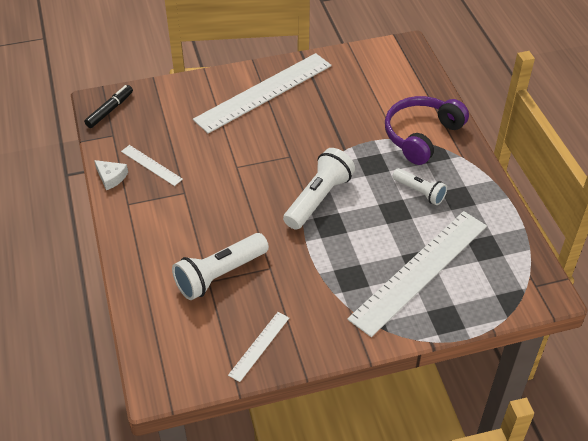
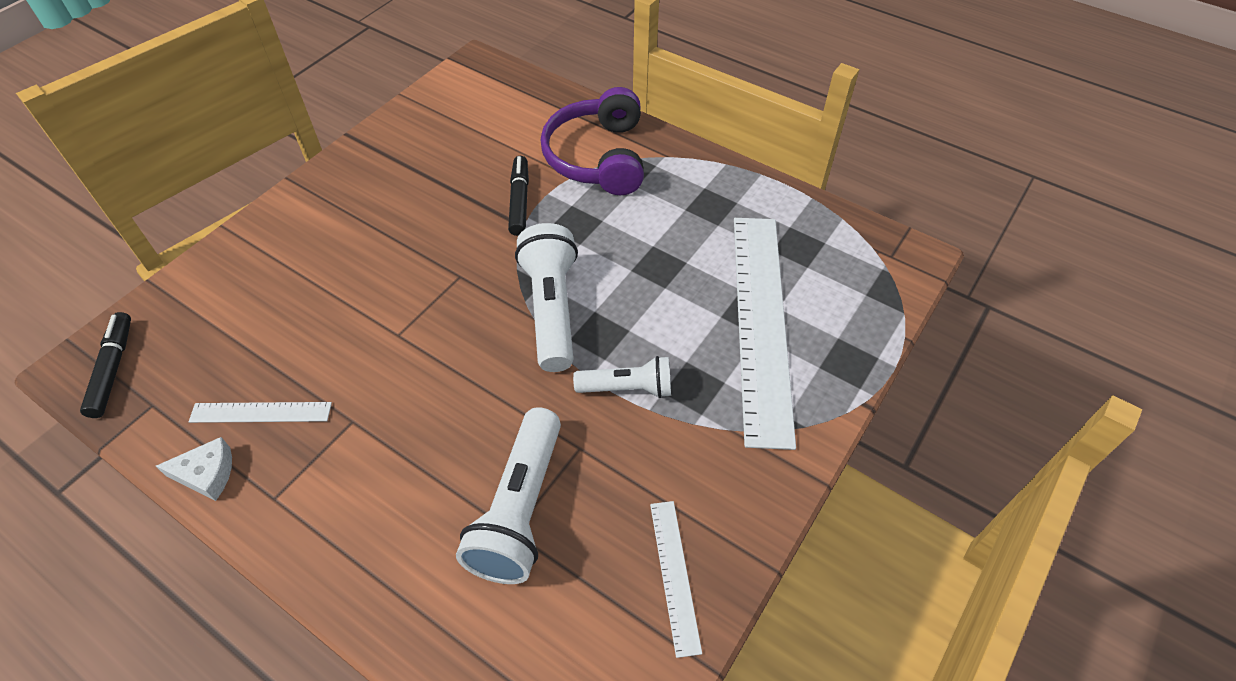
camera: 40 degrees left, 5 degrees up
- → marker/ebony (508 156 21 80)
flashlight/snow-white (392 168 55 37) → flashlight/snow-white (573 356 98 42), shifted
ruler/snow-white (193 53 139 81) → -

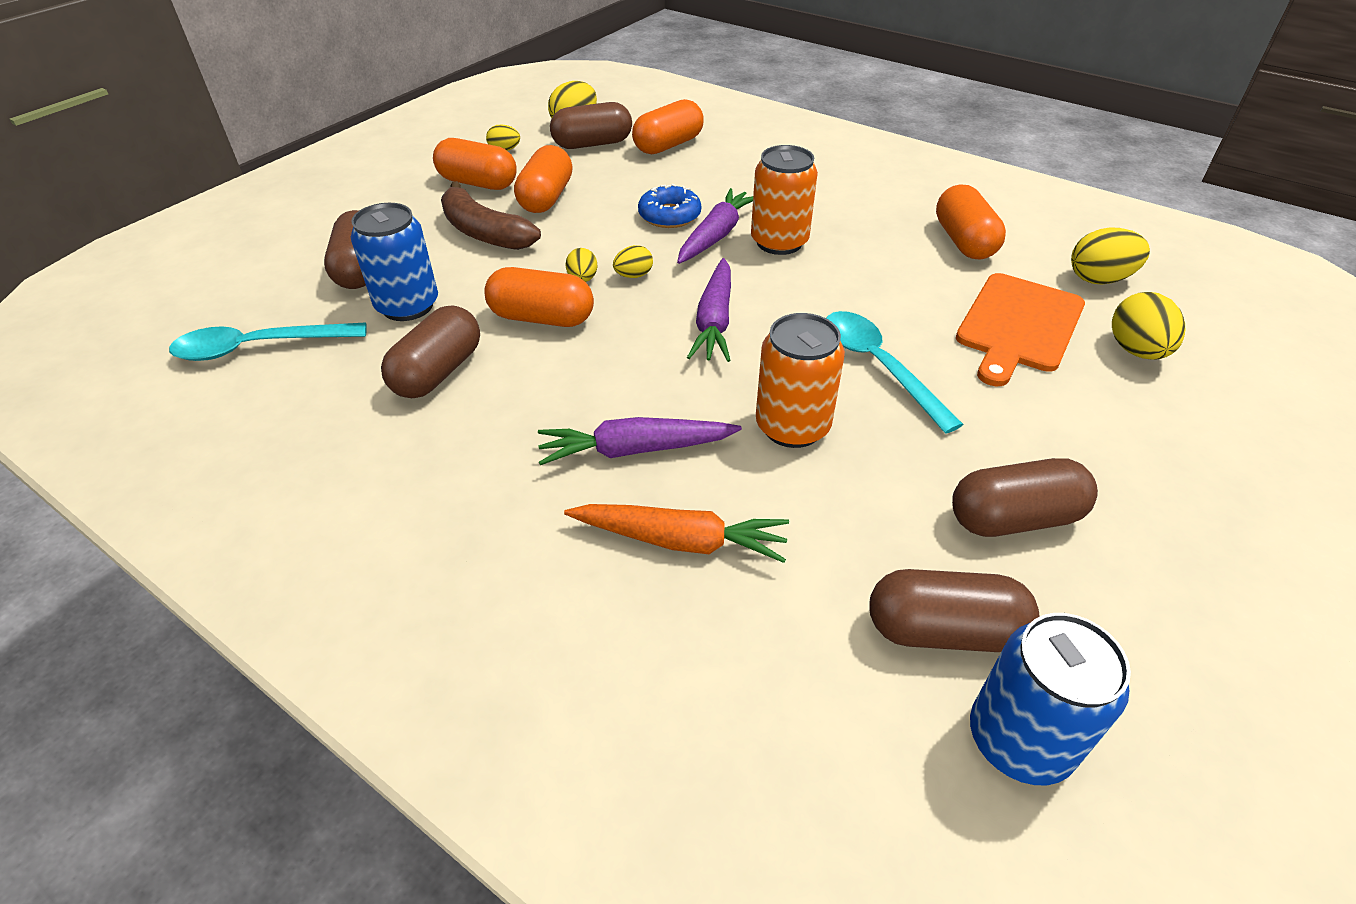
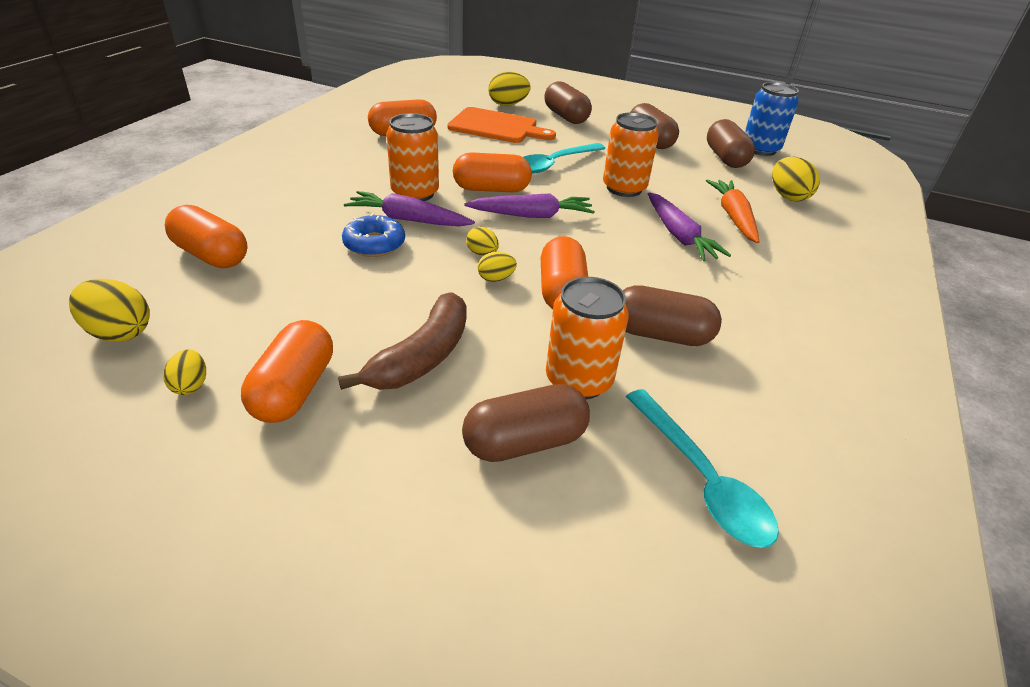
camera: 105 degrees left, 5 degrees down
pill shape/bright orange (514 145 59 68) → pill shape/bright orange (453 152 79 40), shifted
pill shape/russet (550 102 82 47) → pill shape/russet (544 81 48 43), shifted
can/blue (351 203 87 118) → can/bright orange (546 277 83 122)
toy egg/yellow (1071 227 79 58) → toy egg/yellow (772 157 48 44), shifted

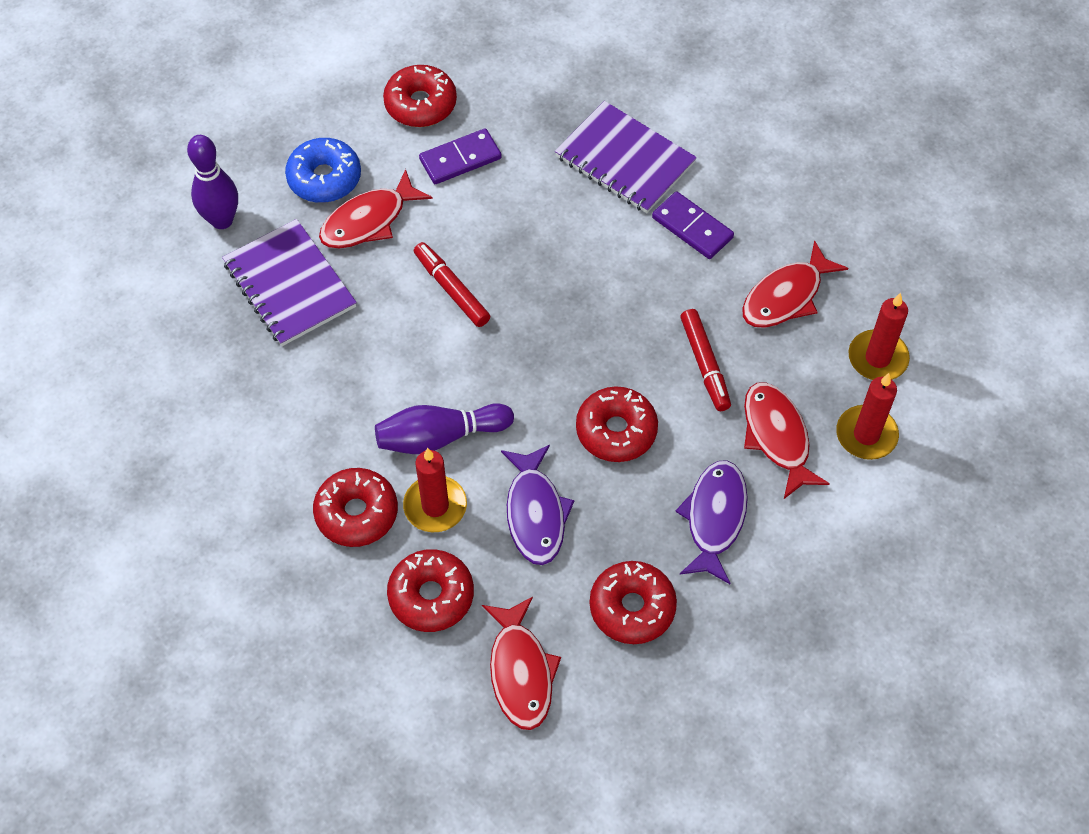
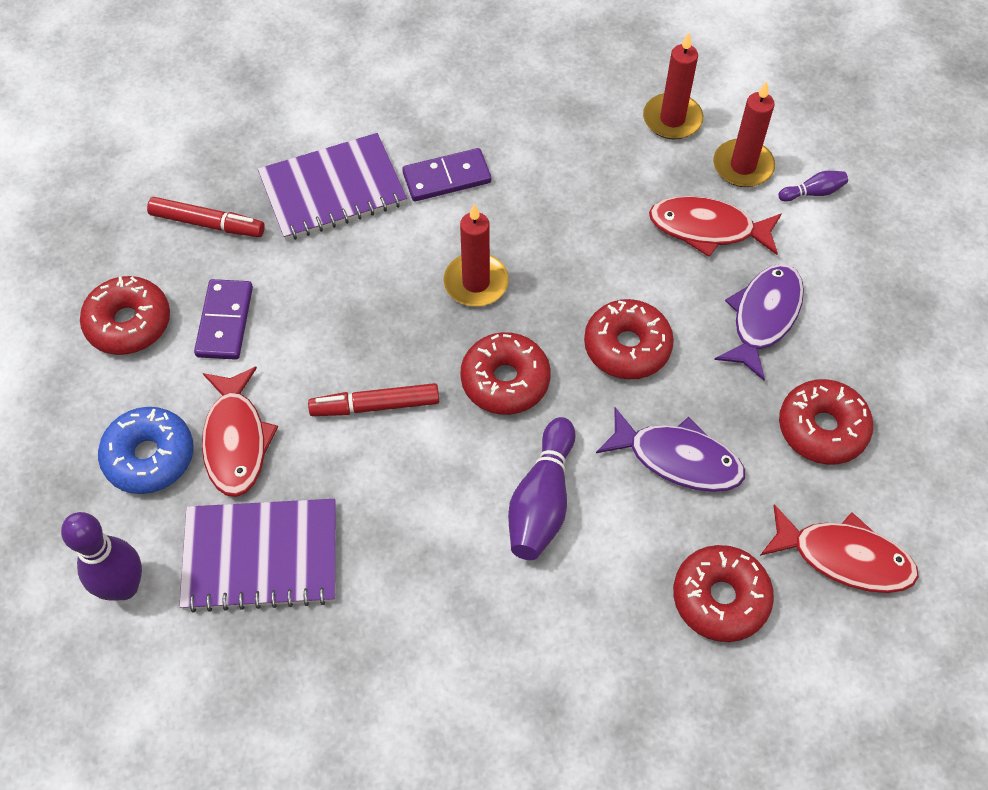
camera: 60 degrees left, 0 degrees up
marker/scarlet (680 309 51 102) → marker/scarlet (147 197 118 40), shifted
pillar candle/scarlet (403 448 64 84) → pillar candle/scarlet (443 204 66 102), shifted
doughnut/scarlet (313 468 85 79) → doughnut/scarlet (460 332 91 83), shifted
fish figure/royal purple (675 460 73 124) → fish figure/royal purple (715 264 89 116), 75 degrees clockwise
- → tenpin/royal purple (778 171 70 31)
fish figure/scarlet (742 240 106 88) → -

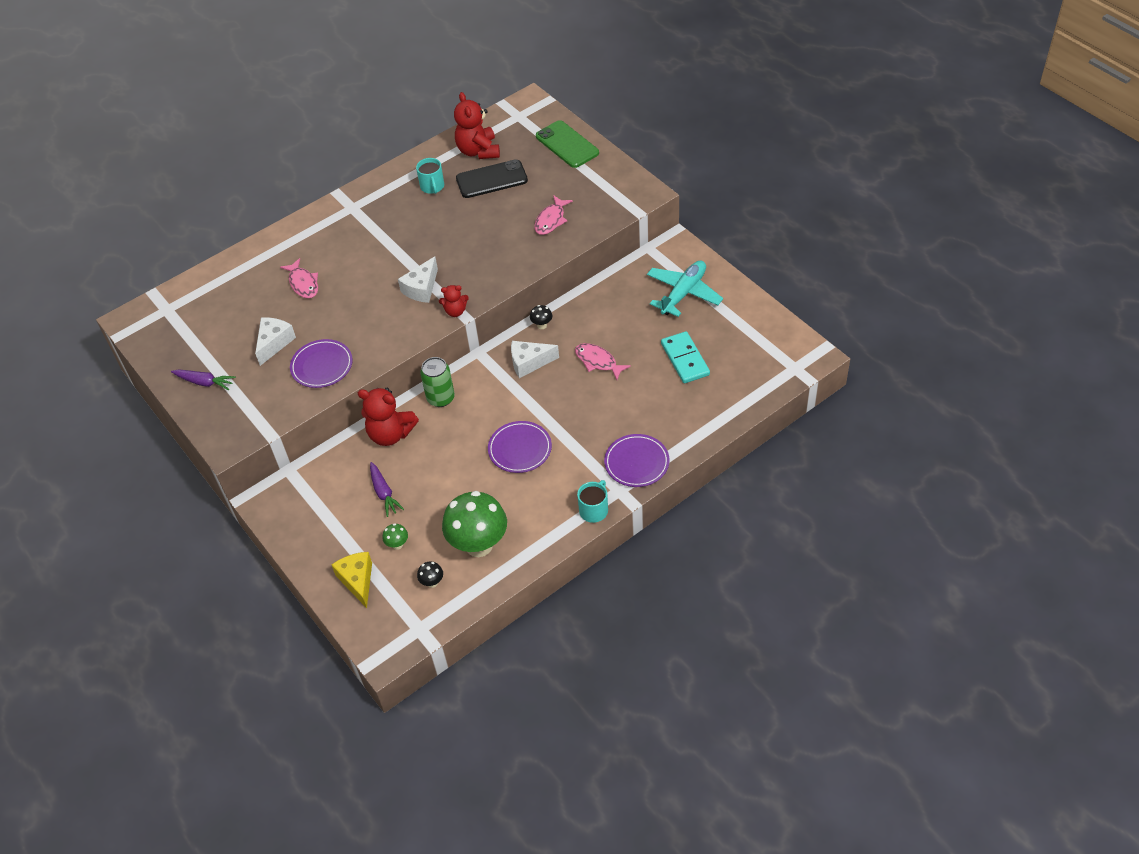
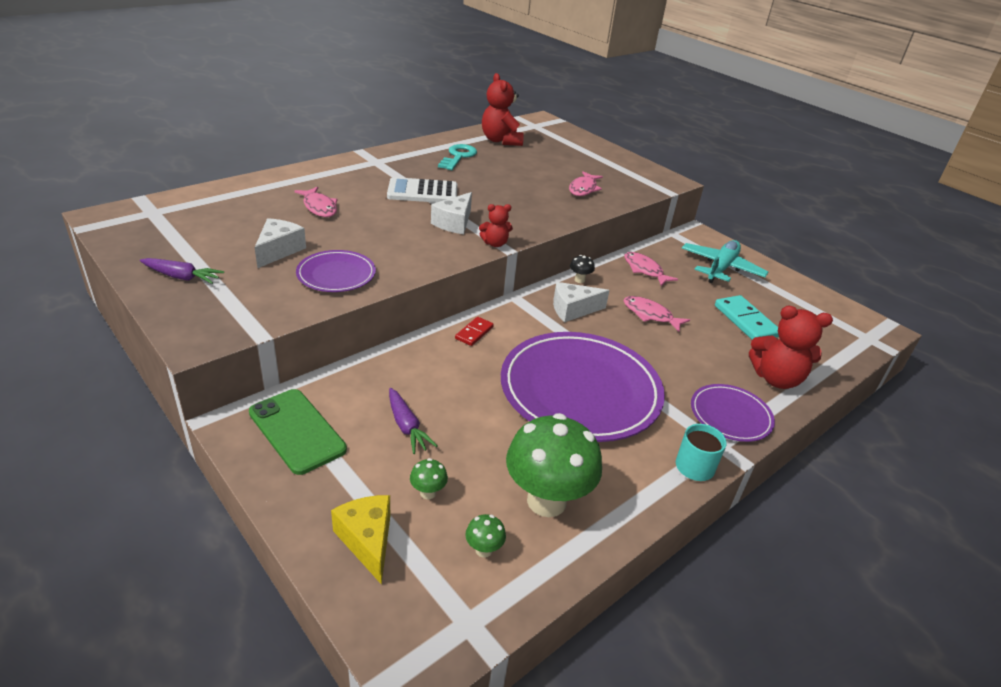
camera: 10 degrees left, 15 degrees down
mobile phone/leaf-green (536 120 63 48) → mobile phone/leaf-green (249 389 98 86), shifted
- → adding machine/snow-white (387 177 70 25)
mug/aqua (416 158 28 36) → key/aqua (438 144 39 26)
can/leaf-green (420 357 35 50) → domino piece/scarlet (455 317 39 29)
mushroom/ebony (417 561 26 27) → mushroom/leaf-green (465 514 41 44)
flat dish/royal purple (488 421 64 52) → flat dish/royal purple (501 332 164 110), x2.01
- → fish figure/rosy (624 252 54 34)
teddy bear/scarlet (358 388 61 58) → teddy bear/scarlet (749 306 84 83), shifted
mobile phone/ebony (456 159 72 39) → -

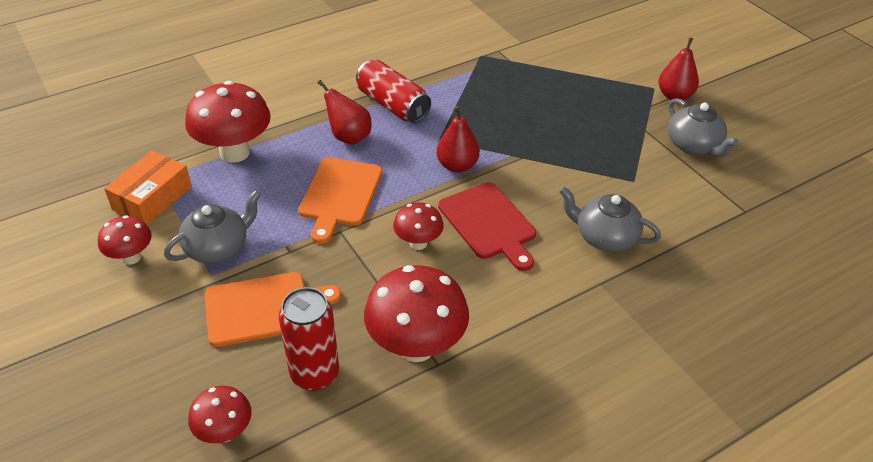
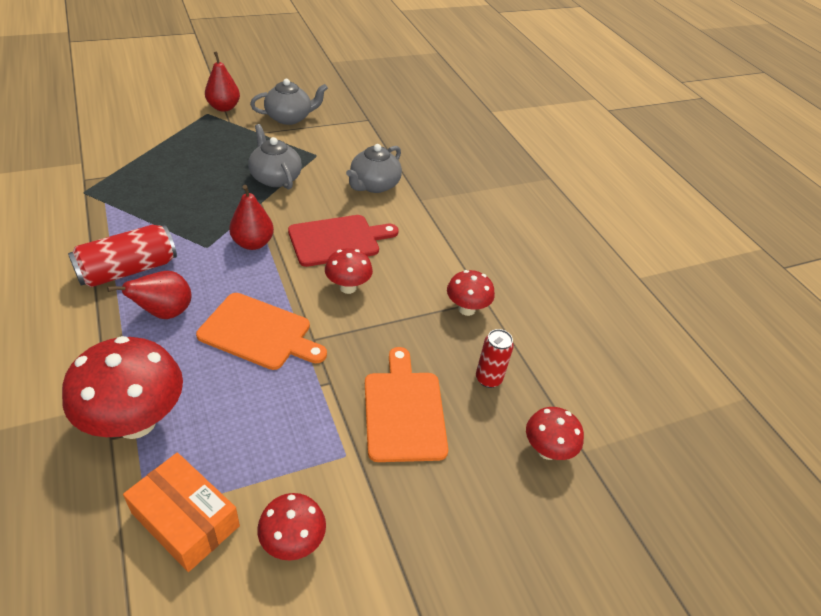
camera: 85 degrees left, 0 degrees up
tea pot/ash-grey (164 190 97 73) → tea pot/ash-grey (248 124 54 66), shifted
mushroom/scarlet (364 265 105 97) → mushroom/scarlet (447 270 48 46), x0.55
can/scarlet (279 287 60 104) → can/scarlet (476 329 38 59), x0.62

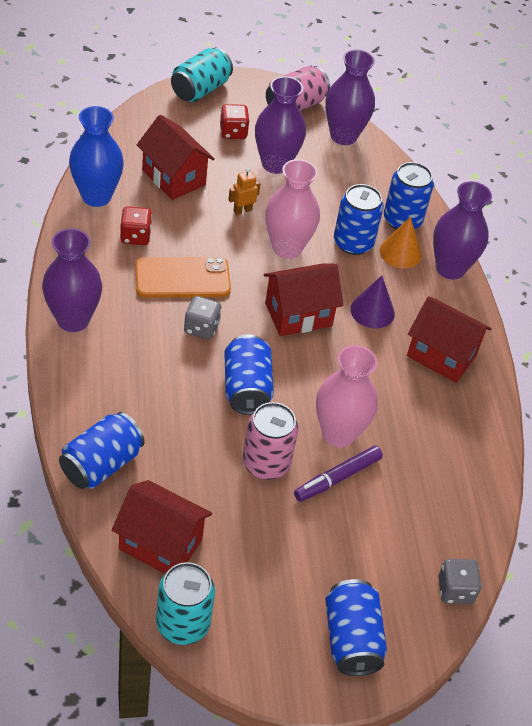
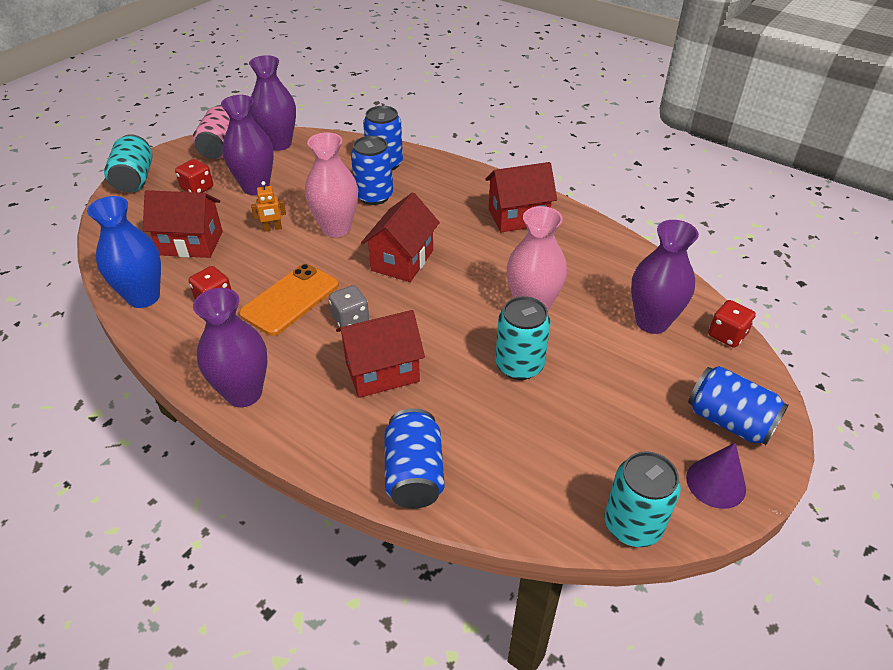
camera: 40 degrees left, 5 degrees down
robot figure/bright orange (228 168 32 47) → robot figure/bright orange (251 181 35 51), 120 degrees counterclockwise
house/scarlet (112 480 100 94) → house/scarlet (336 310 89 88), shifted
can/rosy (243 402 55 78) → can/aqua (495 296 56 84)
tall vase/royal purple (433 182 59 98) → tall vase/royal purple (631 220 68 114), shifted
cone/royal purple (350 276 45 52) → cone/royal purple (686 442 60 67), shifted
game die/ash-grey (438 559 44 45) → game die/scarlet (708 300 48 48)
can/blue (224 334 50 81) → -
marker/royal purple (294 446 89 56) → -
cone/bright orange (379 216 43 53) → -

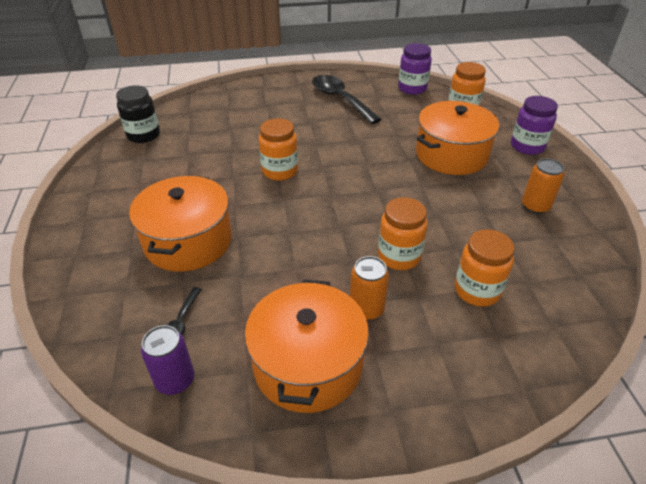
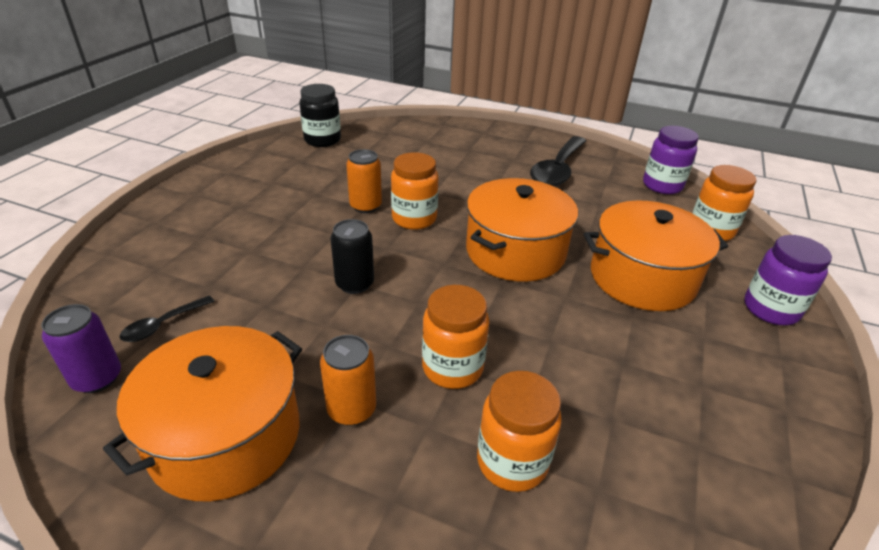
camera: 30 degrees right, 5 degrees down
- → can/ebony (330 219 44 75)
can/bright orange (522 158 42 56) → can/bright orange (346 149 36 64), shifted
stockpot/bright orange (129 176 103 96) → stockpot/bright orange (466 178 112 104), shifted
teaspoon/ebony (312 75 70 49) → teaspoon/ebony (530 136 56 50), 150 degrees counterclockwise

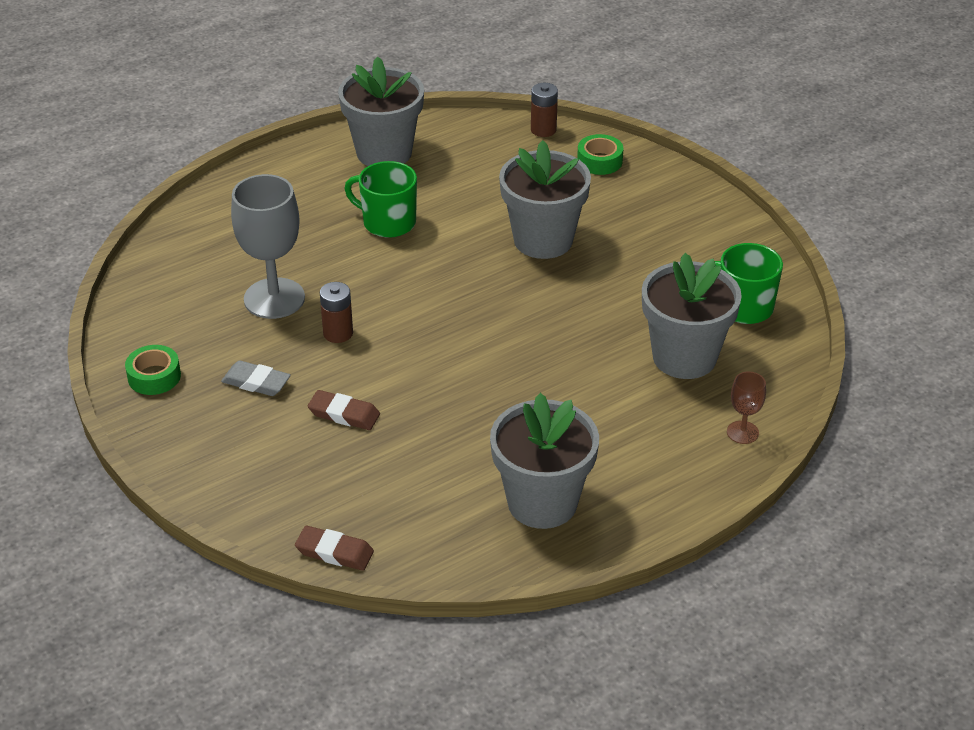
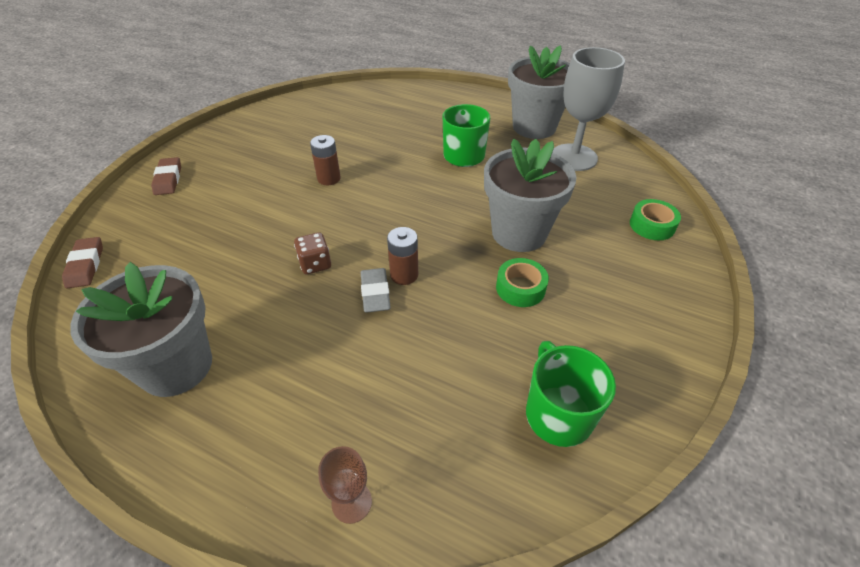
camera: 60 degrees right, 5 degrees up
pencil eraser/russet (308 390 72 40) → pencil eraser/russet (151 157 30 38), shifted
- → game die/russet (294 232 37 42)
pencil eraser/ash-grey (221 361 70 35) → pencil eraser/ash-grey (361 268 30 45), shifted
AA battery/russet (531 83 27 54) → AA battery/russet (387 227 31 58), shifted
roll of tape/leaf-green (125 345 56 50) → roll of tape/leaf-green (496 258 53 49), shifted
goblet/ash-grey (231 174 74 145) → goblet/ash-grey (552 47 73 124), shifted
plant pot/ash-grey (642 253 100 126) → -

